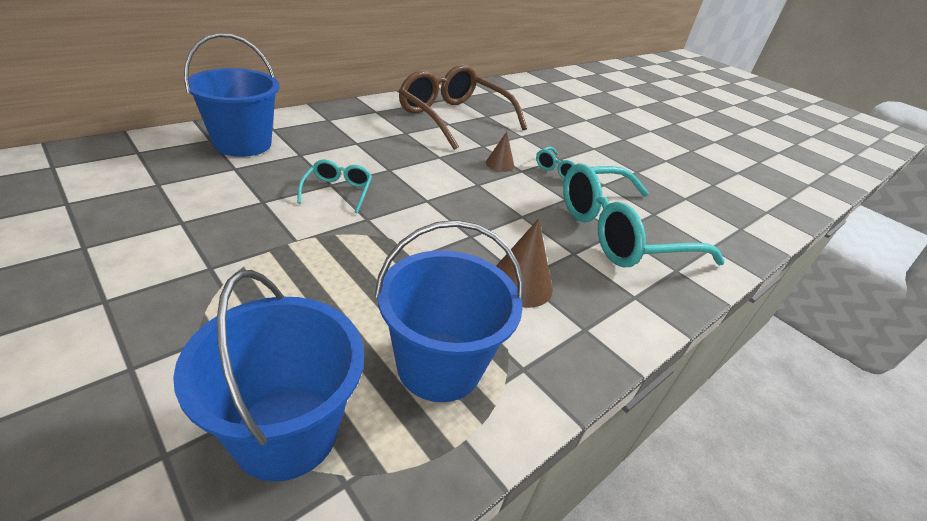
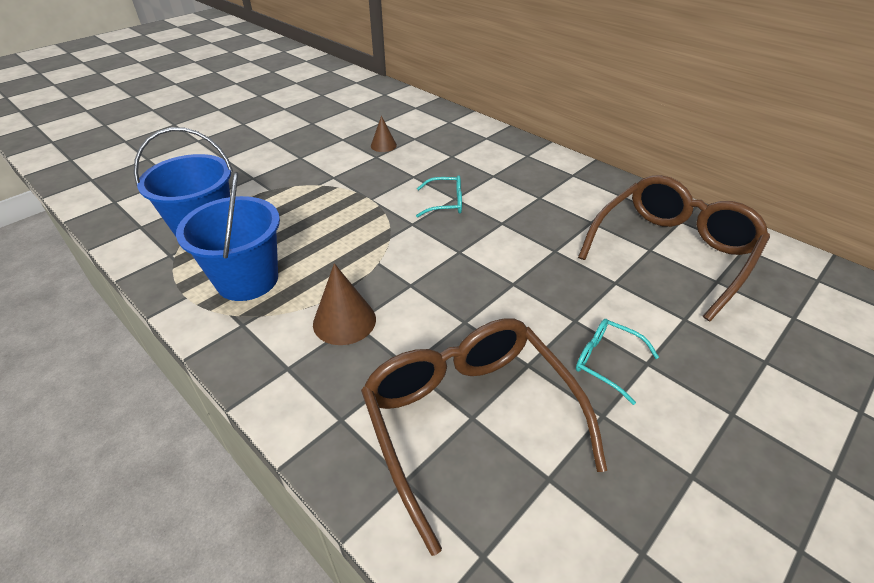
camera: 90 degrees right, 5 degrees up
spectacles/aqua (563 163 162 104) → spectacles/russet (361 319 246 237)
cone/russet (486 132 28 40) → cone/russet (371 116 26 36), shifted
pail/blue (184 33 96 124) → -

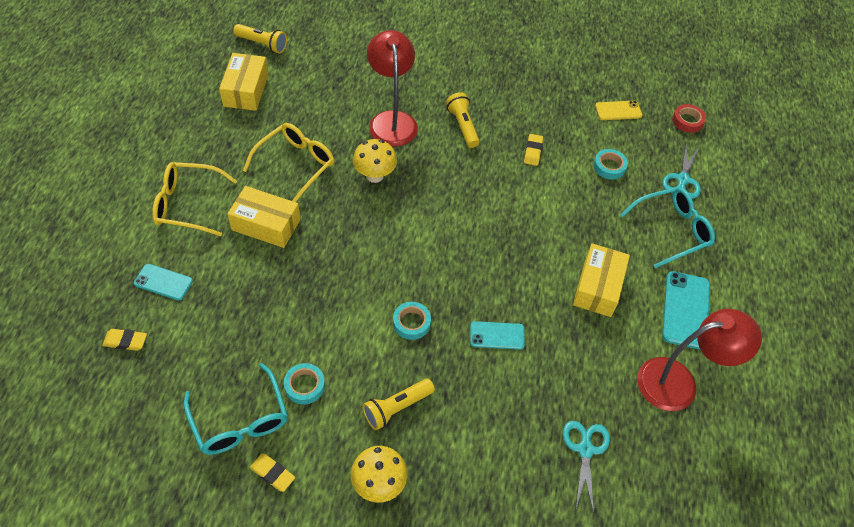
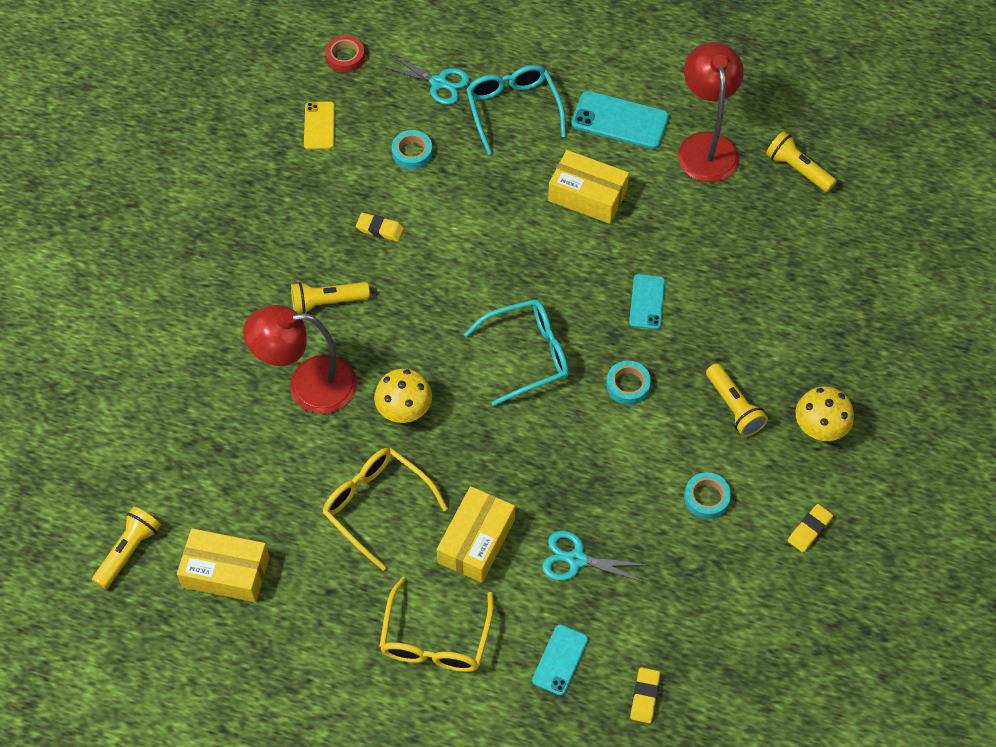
camera: 80 degrees left, 5 degrees up
spectacles/aqua (184 363 104 92) → spectacles/aqua (464 299 105 107), shifted
shears/aqua (563 421 47 93) → shears/aqua (542 531 105 52), shifted
- → flashlight/yellow (766 131 71 61)

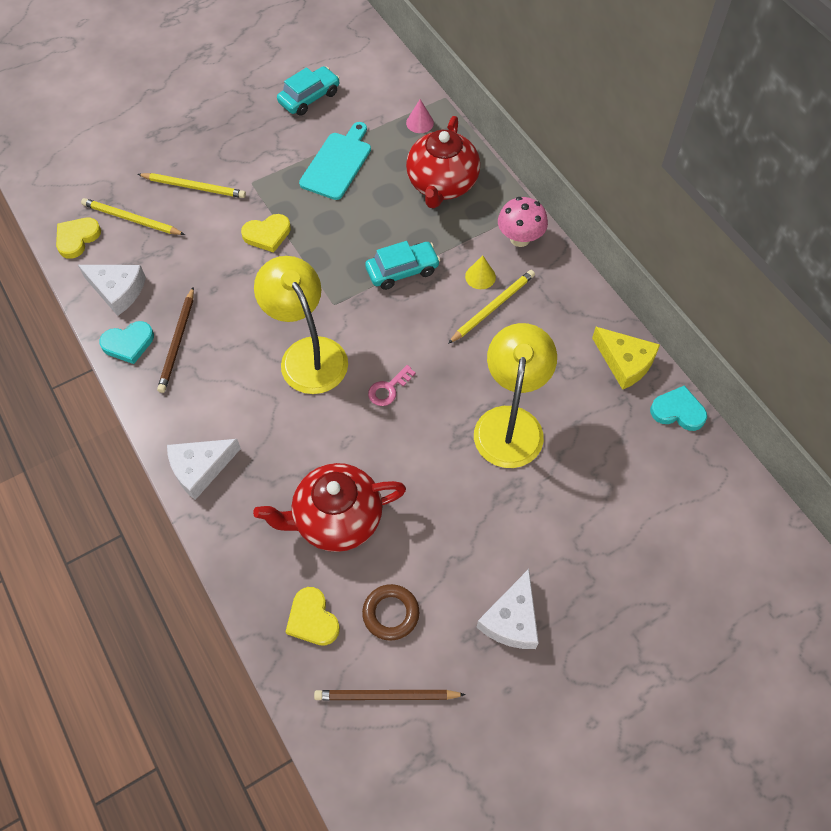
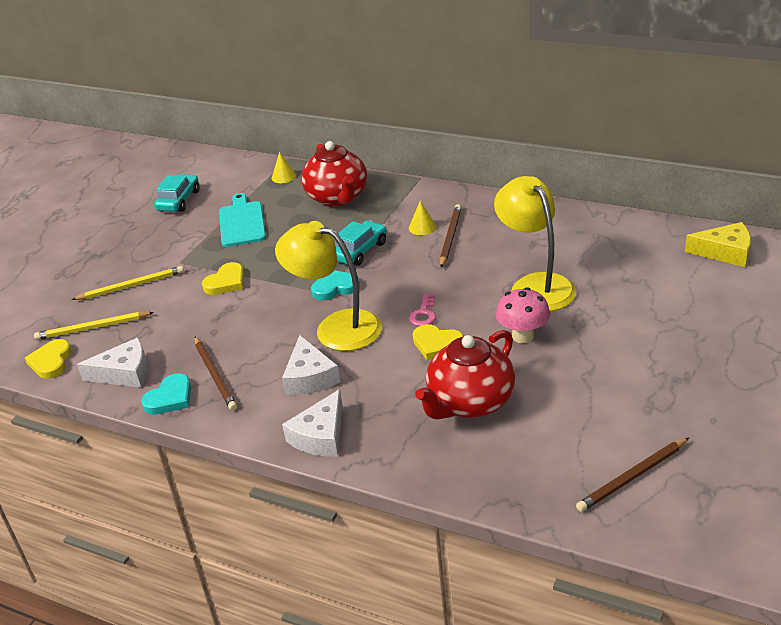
camera: 30 degrees left, 25 degrees down
cone/rosy (406 99 28 34) → cone/yellow (272 152 24 31)
cheese/snow-white (476 569 63 80) → cheese/snow-white (282 335 58 60), shifted
heart shape/aqua (650 386 57 45) → heart shape/aqua (311 270 49 31), shifted
heart shape/yellow (286 587 54 59) → heart shape/yellow (413 324 51 36), shifted
pencil/yellow (448 270 87 74) → pencil/russet (440 204 22 64)
mushroom/rosy (498 197 50 50) → mushroom/rosy (496 287 54 56), shifted
cheese/yellow (592 327 68 63) → cheese/yellow (685 222 66 45), shifted
hoop/russet (362 584 57 57) → -

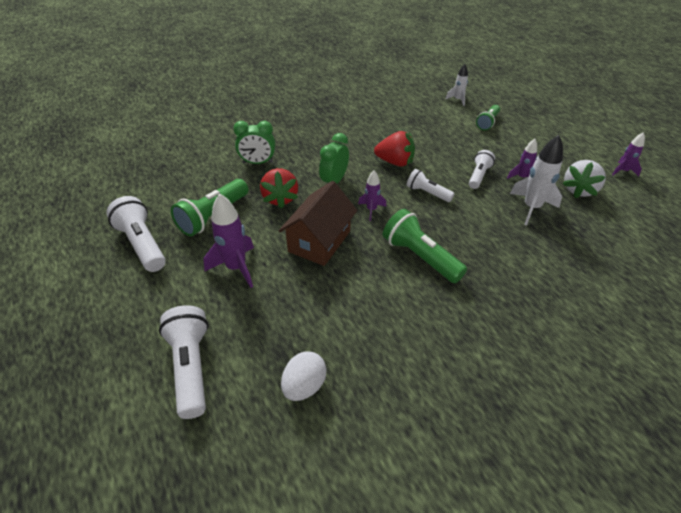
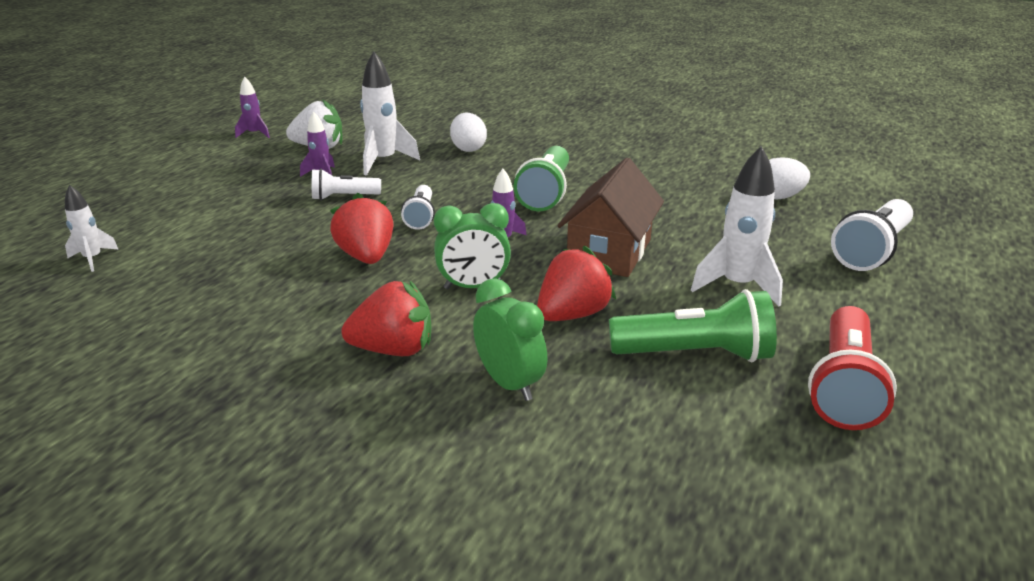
camera: 125 degrees left, 15 degrees down
- → toy strawberry/scarlet (341 280 90 76)
- → toy egg/snow-white (450 113 37 39)
house/russet (279 181 78 85) → house/russet (557 158 107 119), 60 degrees counterclockwise
toy rocket/royal purple (203 193 51 95) → toy rocket/snow-white (691 146 92 161)
flashlight/snow-white (106 196 60 76) → flashlight/scarlet (808 306 89 124)
flashlight/leaf-green (476 105 24 25) → -

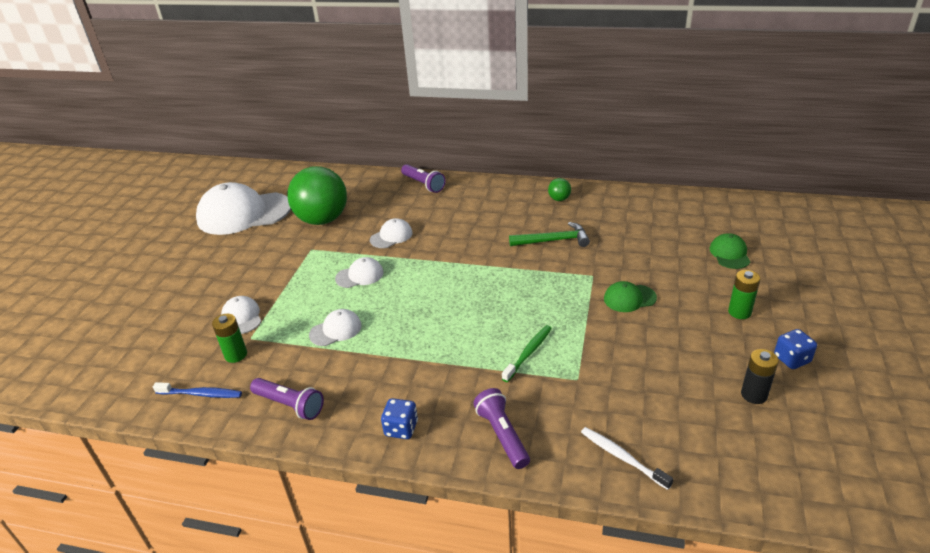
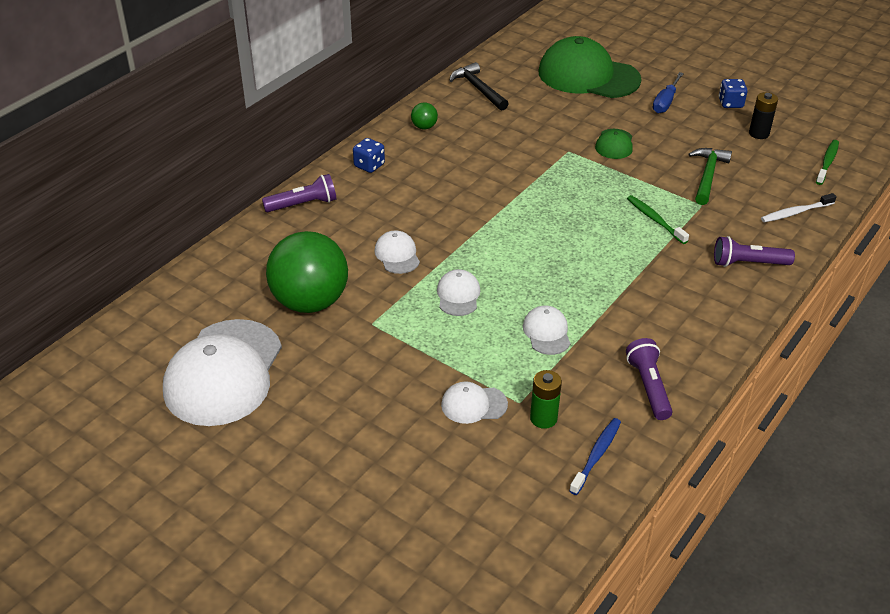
camera: 70 degrees left, 5 degrees up
game die/blue (381 398 37 41) → game die/blue (353 138 32 35), shifted
- → hammer/ebony (449 62 60 49)
baseball cap/leaf-green (709 233 41 36) → baseball cap/leaf-green (538 36 104 62), x2.21
flashlight/royal purple (250 378 74 42) → flashlight/royal purple (626 338 46 82), 60 degrees counterclockwise
AA battery/leaf-green (728 270 32 49) → screwdriver/blue (653 72 31 41)
hammer/leaf-green (509 222 81 25) → hammer/leaf-green (689 148 43 57), shifted
- → toothbrush/leaf-green (816 140 23 45)

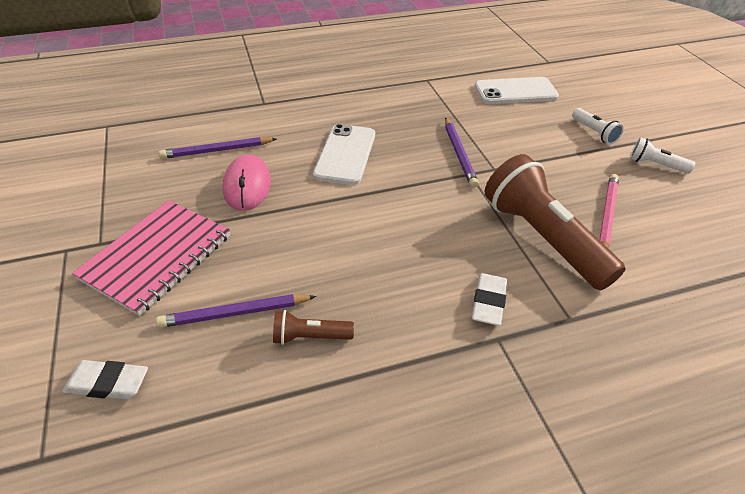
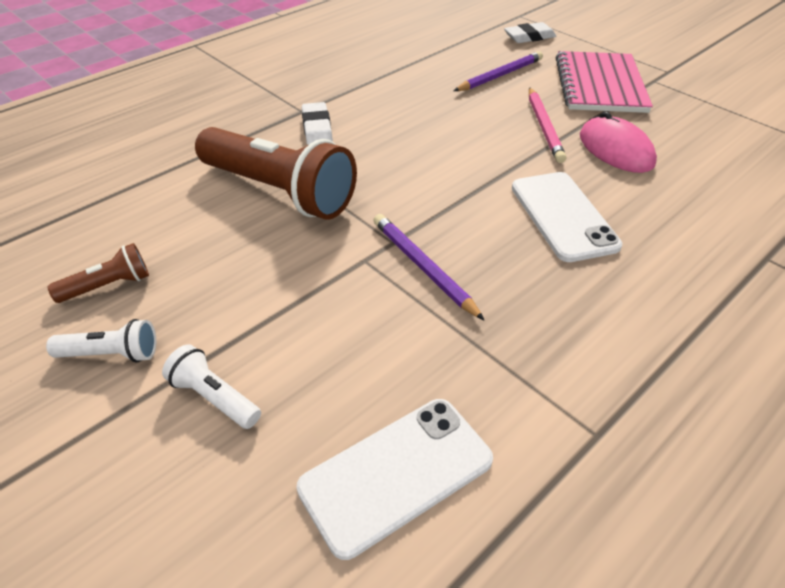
camera: 155 degrees right, 0 degrees up
flashlight/russet (273 310 81 35) → flashlight/russet (48 243 101 60), shifted
pencil/rosy (599 174 20 74) → pencil/rosy (529 87 37 76), shifted
pencil/royal purple (159 137 117 22) → -

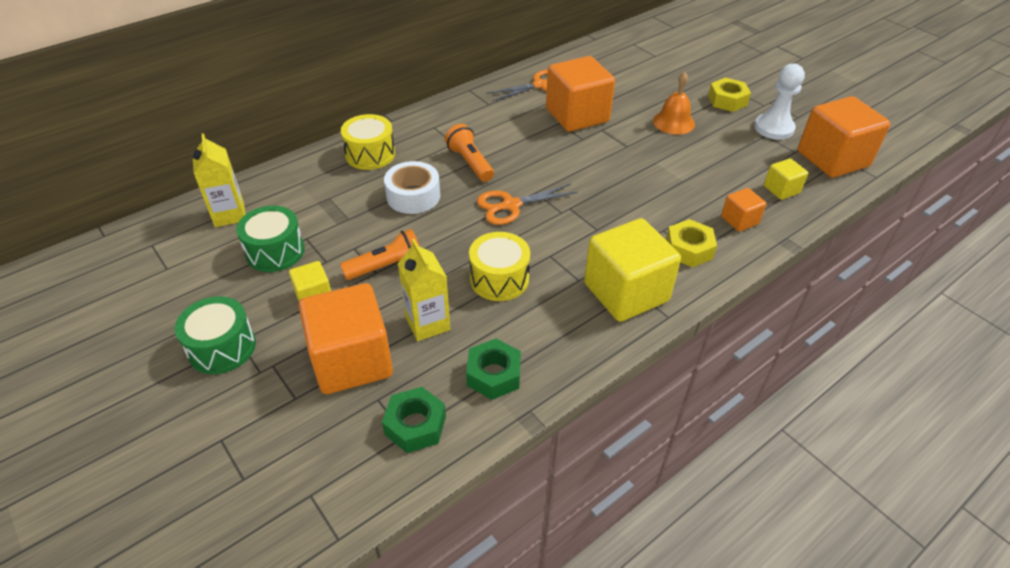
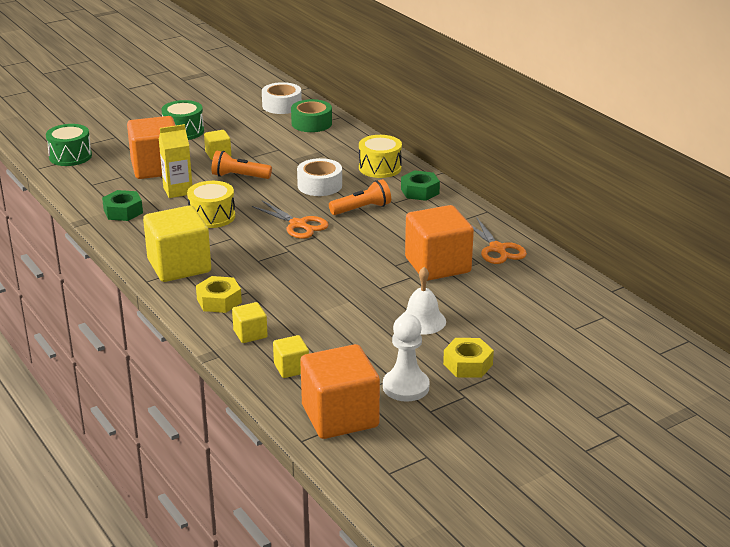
camera: 95 degrees right, 15 degrees down
drum/leaf-green (236 206 69 66) → drum/leaf-green (46 124 46 42), shifted
flashlight/bright orange (340 229 79 51) → flashlight/bright orange (212 151 60 28), 120 degrees clockwise
solid cube/bright orange (721 188 46 44) → solid cube/yellow (232 302 36 41)
shears/bright orange (477 184 101 41) → shears/bright orange (252 200 77 39), 150 degrees clockwise
- → roll of tape/snow-white (262 82 40 32)
milk carton/yellow (192 133 53 94) → roll of tape/leaf-green (291 99 41 33)
nut/leaf-green (382 387 64 66) → nut/leaf-green (401 170 39 31), shifted
hand bell/bright orange (653 72 42 63) → hand bell/snow-white (402 267 44 68)

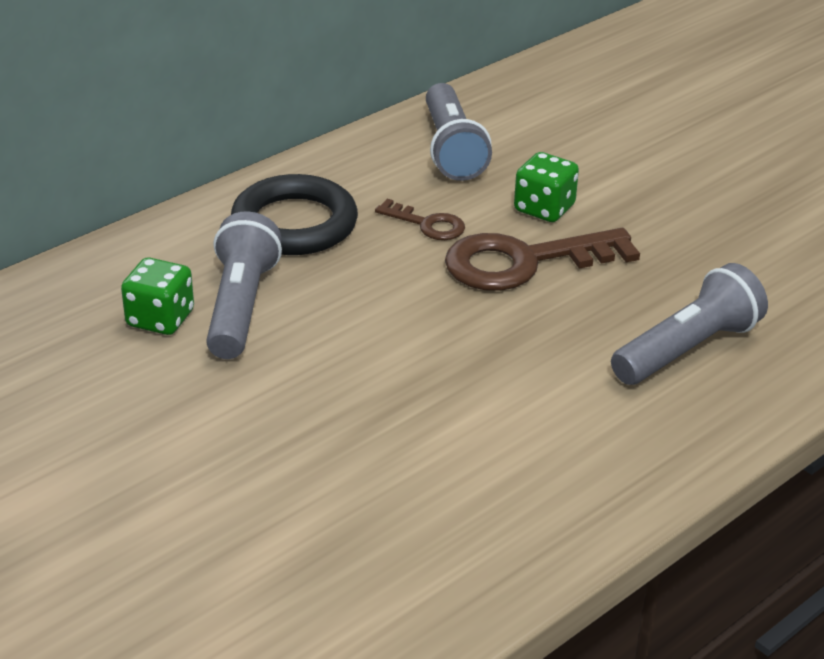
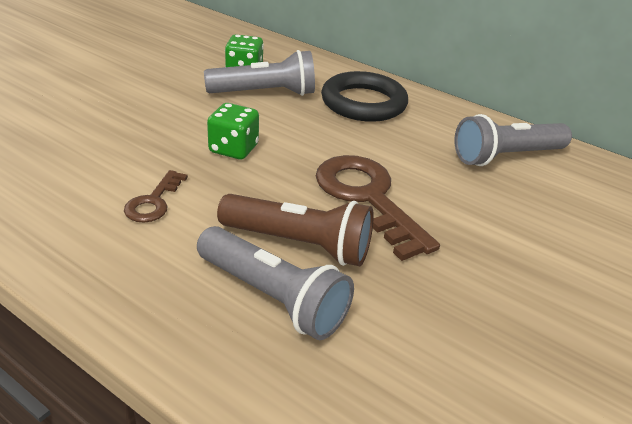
camera: 75 degrees right, 0 degrees up
key/russet (375 199 90 41) → key/russet (124 170 64 53), shifted
game die/leaf-green (514 152 65 70) → game die/leaf-green (207 103 52 56), shifted
- → flashlight/russet (217 194 157 72)

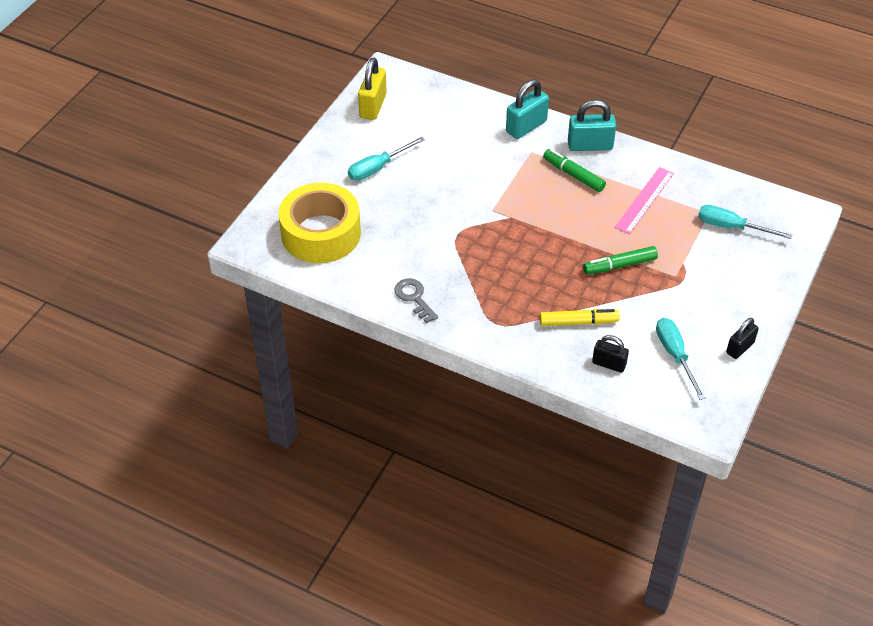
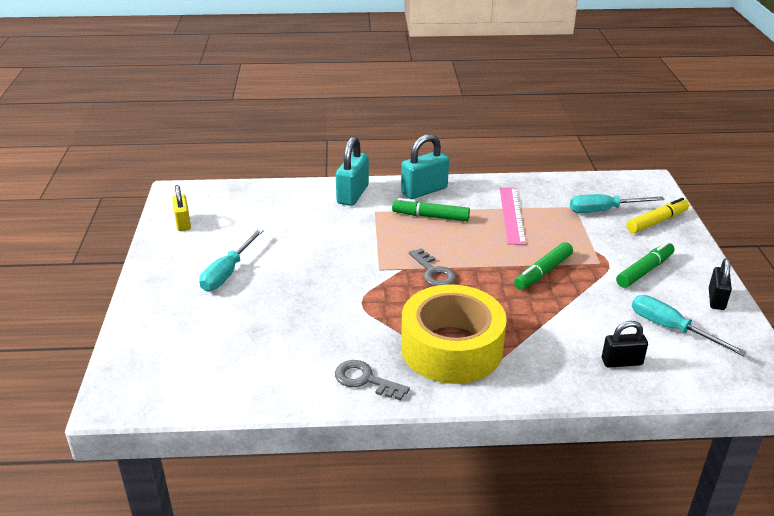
camera: 30 degrees left, 15 degrees down
lock/yellow (358 57 29 63) → lock/yellow (172 185 19 46), x0.64
roll of tape/yellow (279 183 82 80) → roll of tape/yellow (401 284 106 100), shifted
- → key/ash-grey (409 248 47 38)
- → marker/leaf-green (616 242 59 46)
marker/yellow (540 309 80 17) → marker/yellow (627 198 62 35), shifted

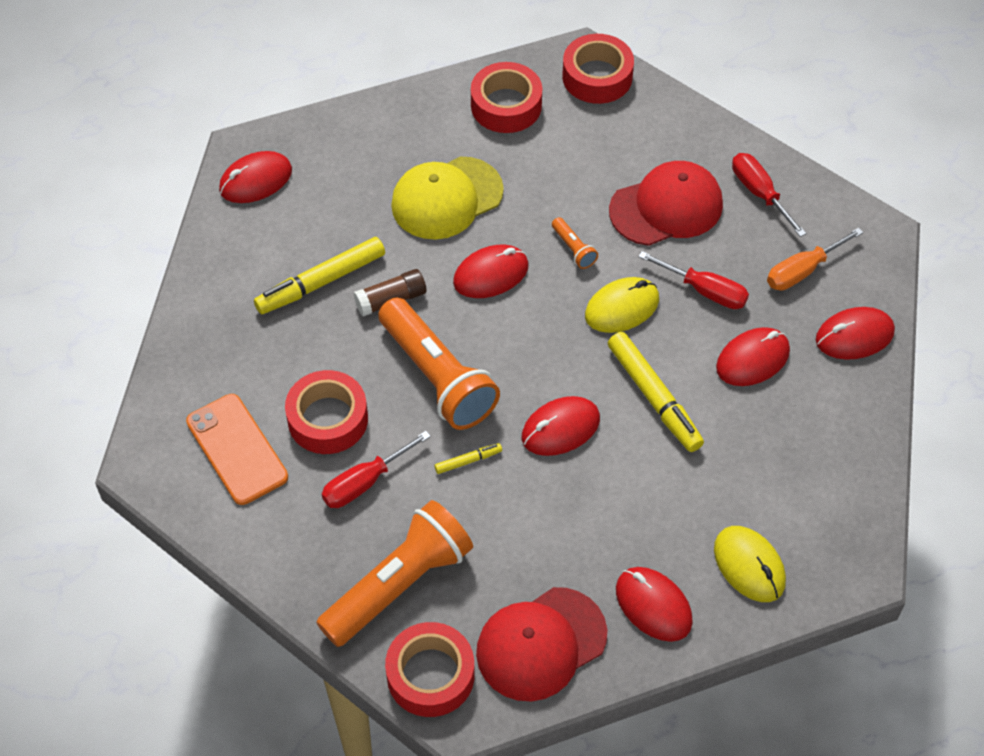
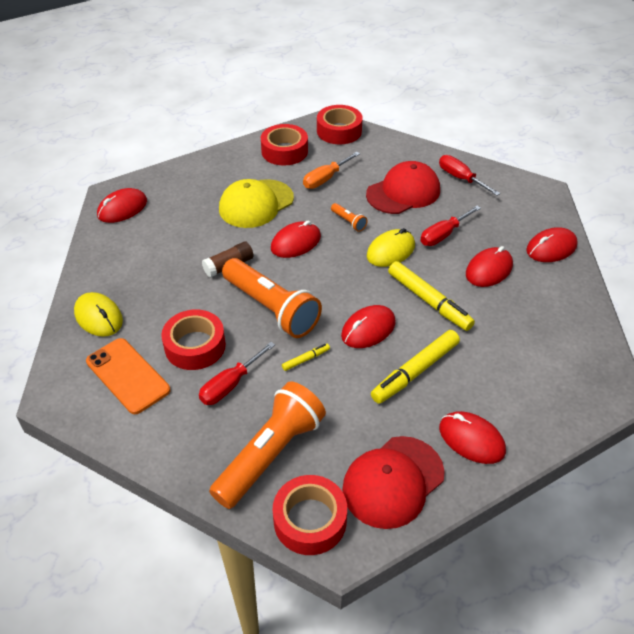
camera: 10 degrees left, 10 degrees down
computer mouse/yellow (714 526 72 76) → computer mouse/yellow (74 292 49 45), shifted
screwdriver/bright orange (767 227 97 64) → screwdriver/bright orange (303 152 57 37), shifted
marker/yellow (254 237 131 77) → marker/yellow (371 330 89 74), shifted
screwdriver/scarlet (638 251 111 58) → screwdriver/scarlet (420 206 61 40), 120 degrees clockwise

